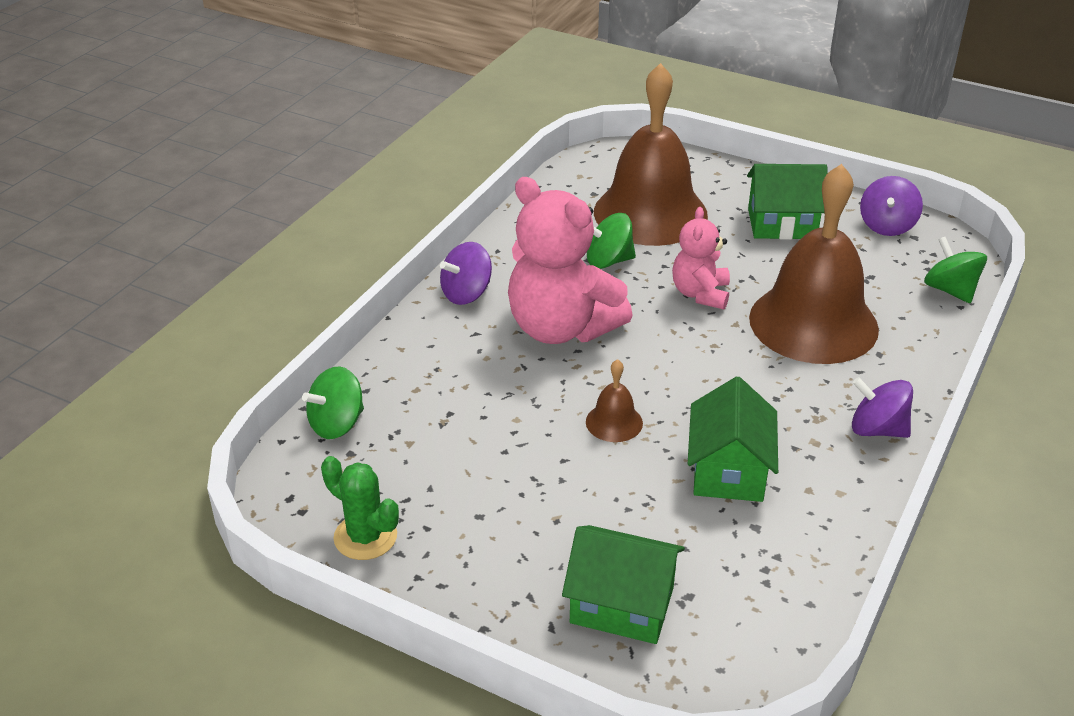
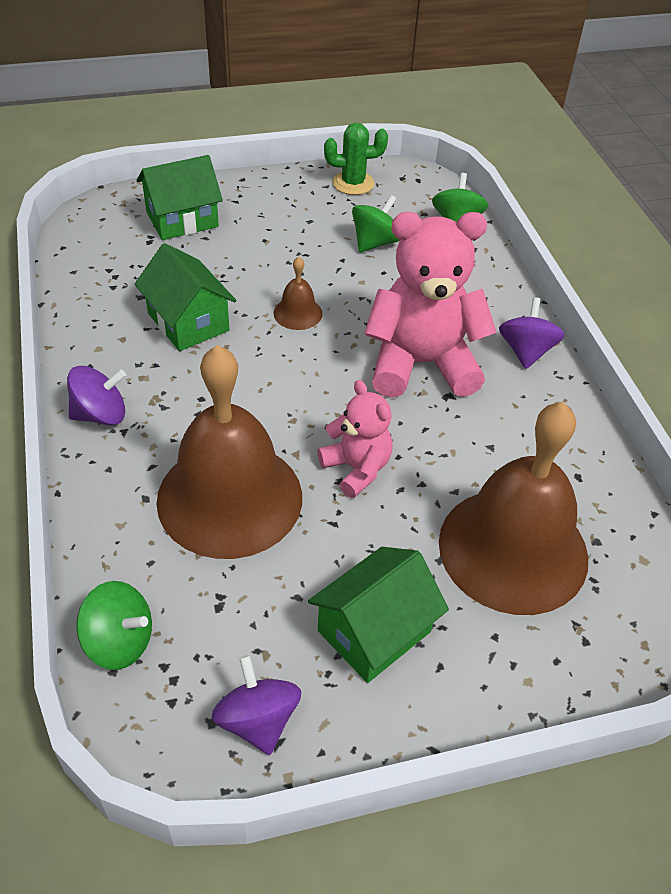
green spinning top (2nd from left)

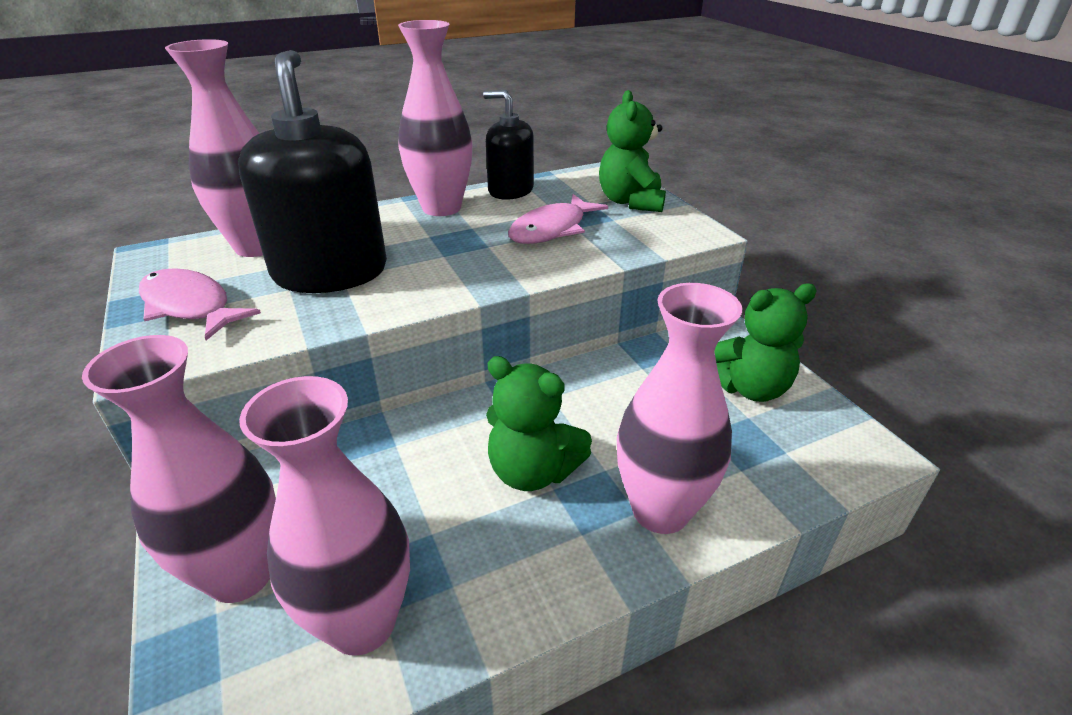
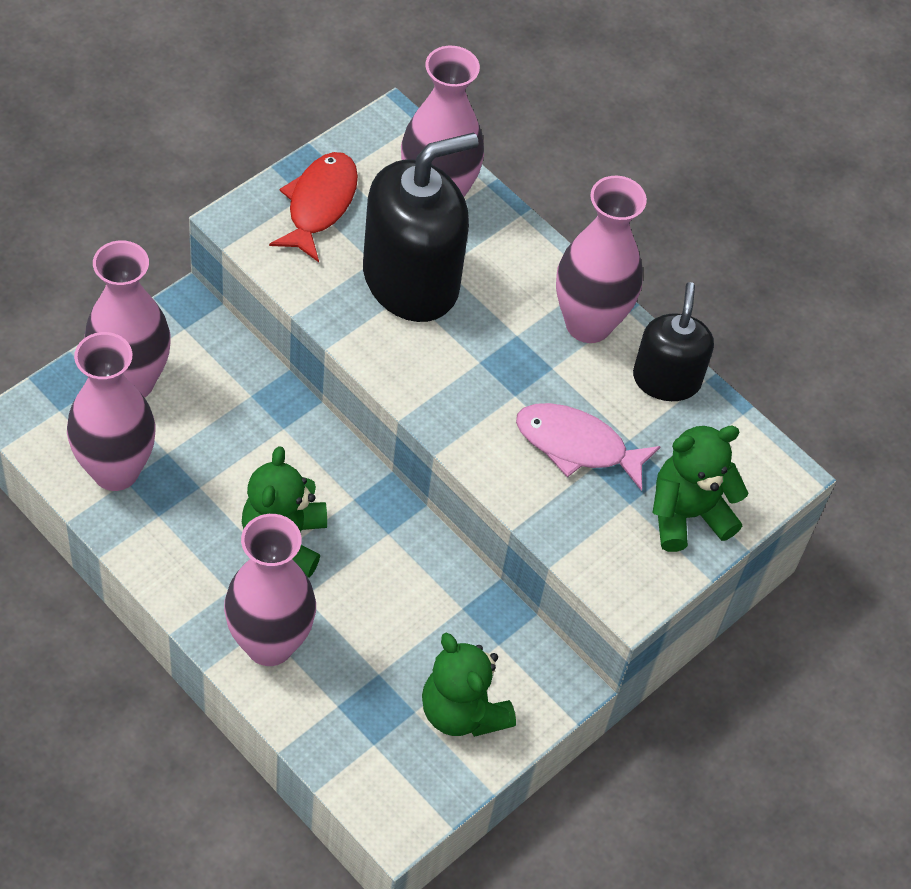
red fish

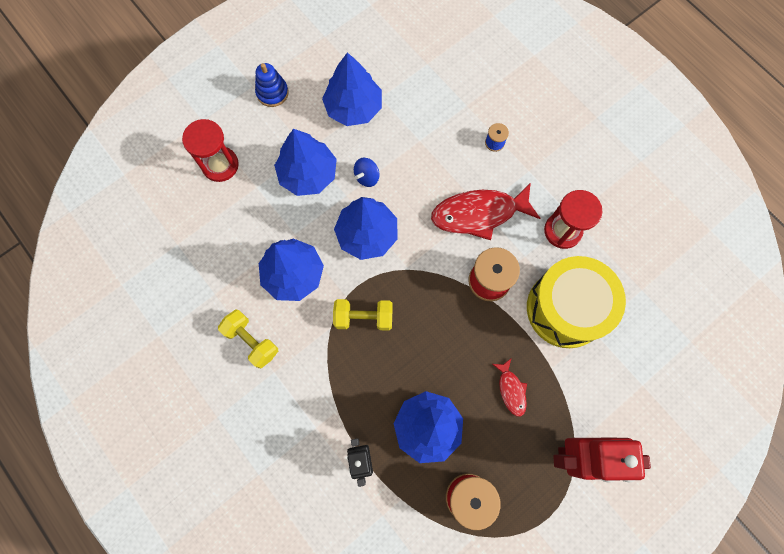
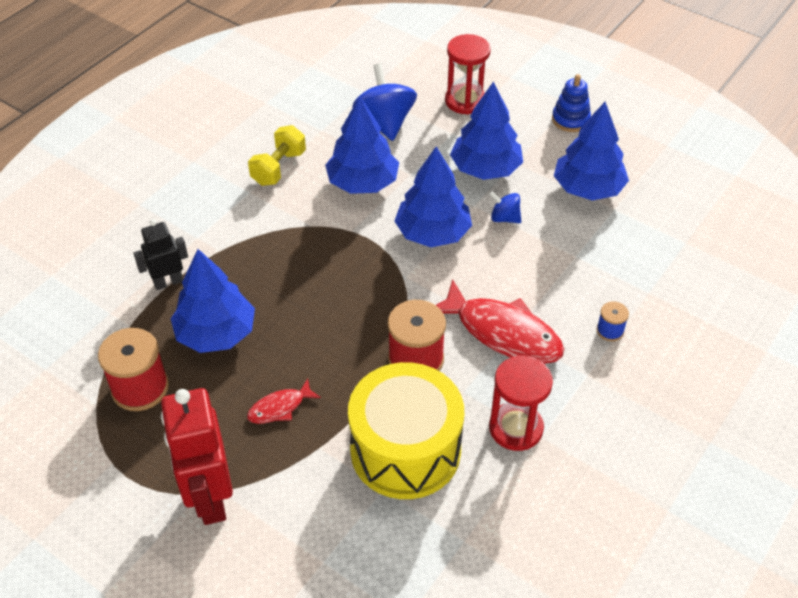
red fish (2nd from left)
yellow dumbbell (2nd from left in the first image)
blue spinning top (1st from left)

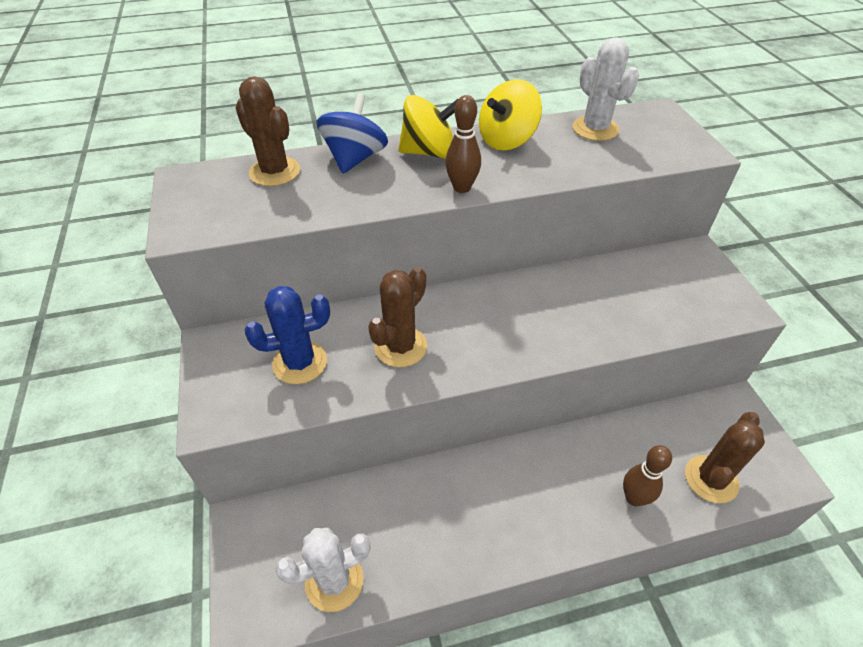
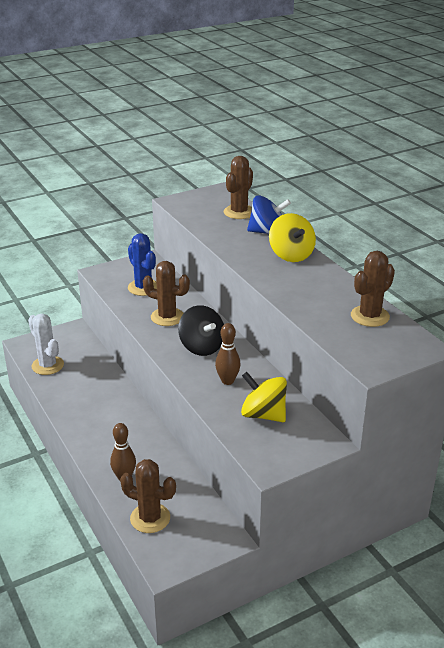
brown cactus (4th from left)
yellow spinning top (1st from left)
brown bowling pin (2nd from left)
black spinning top

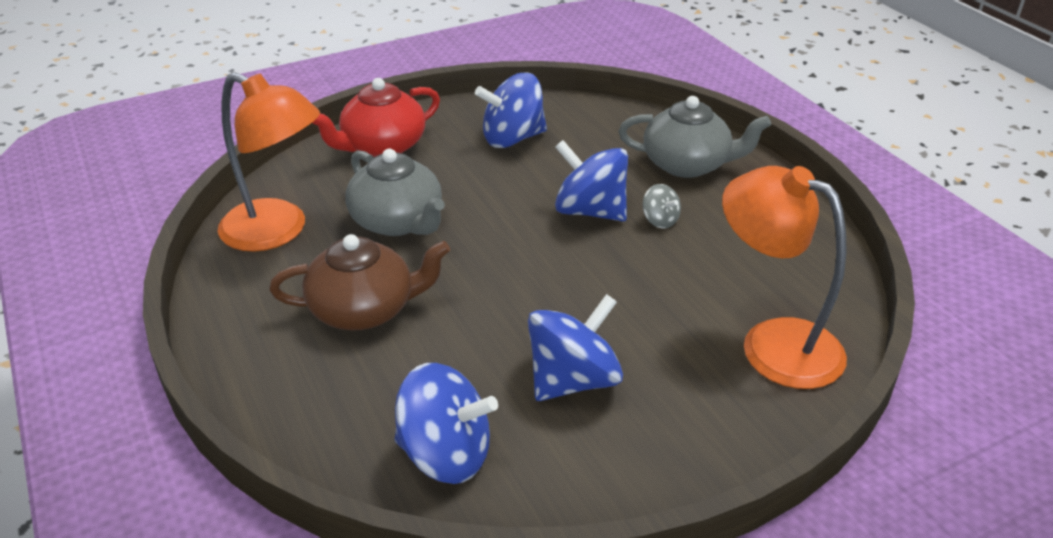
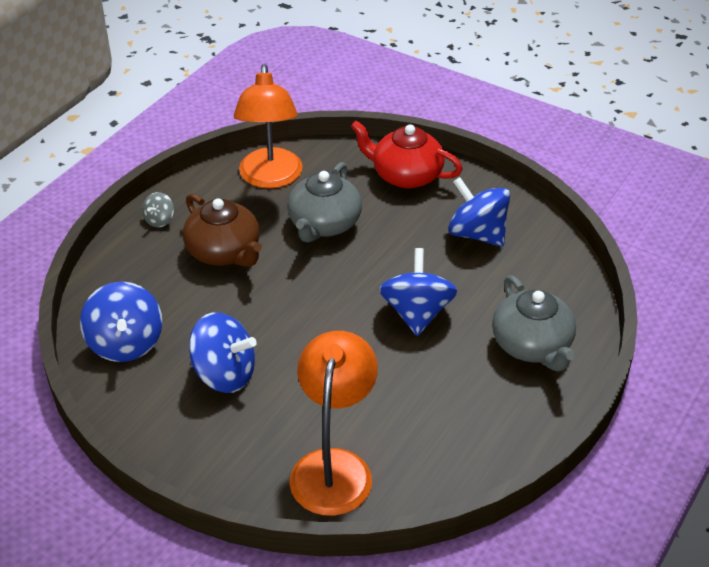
grey spinning top

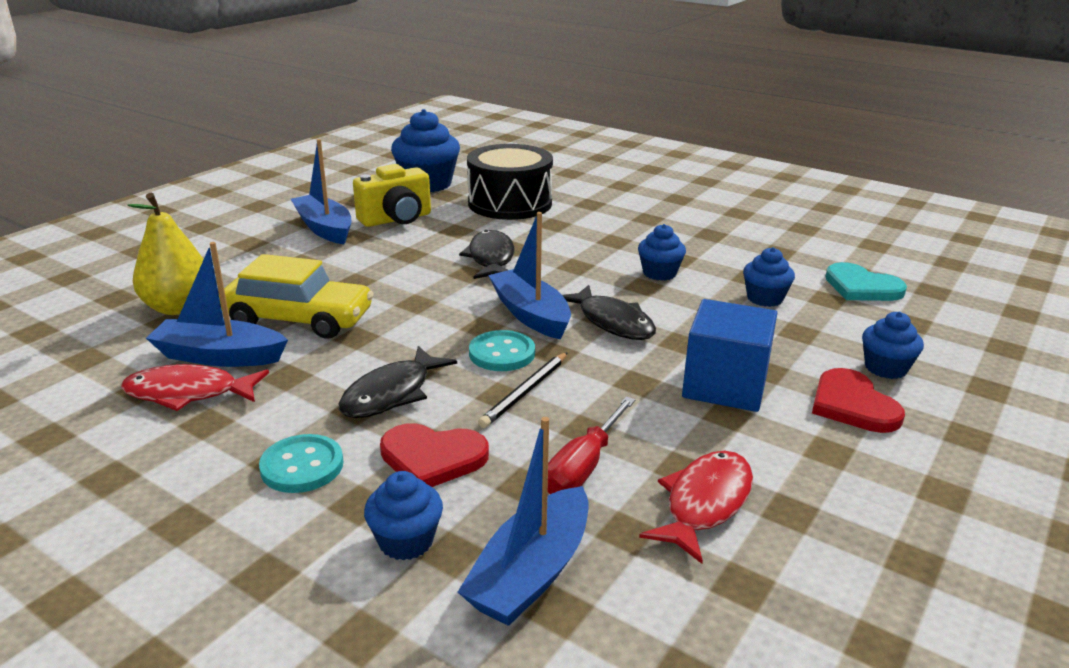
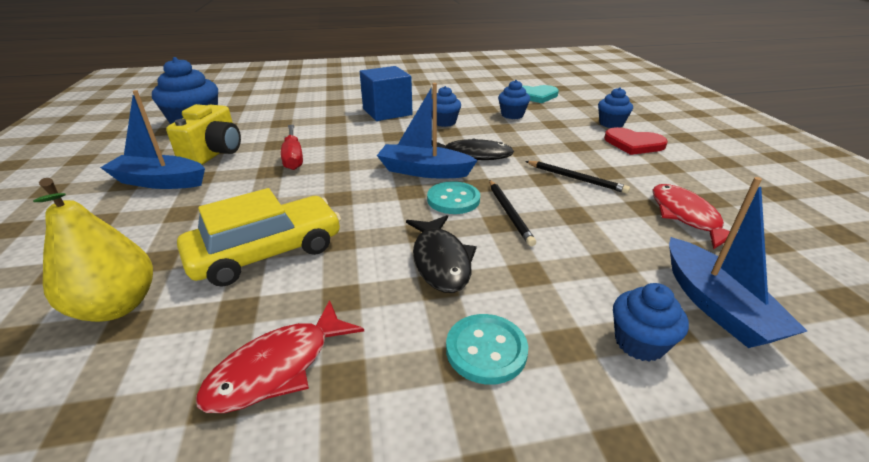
black drum
black fish (2nd from left in the first image)
blue boat (1st from left in the first image)
blue cube
red screwdriver
red heart (1st from left in the first image)
black pencil (2nd from left)

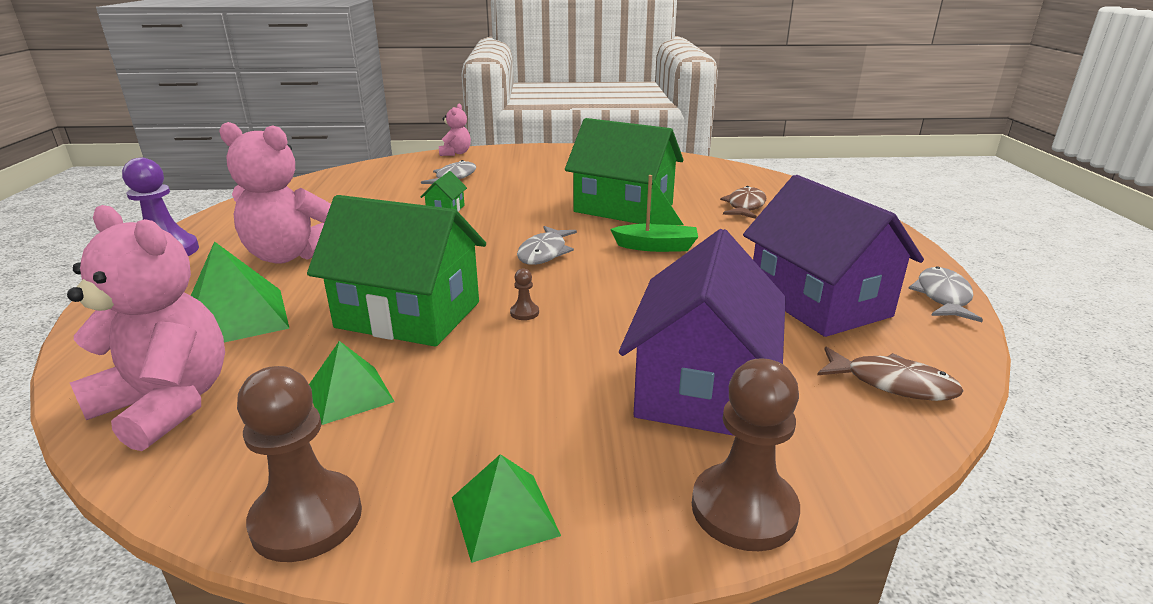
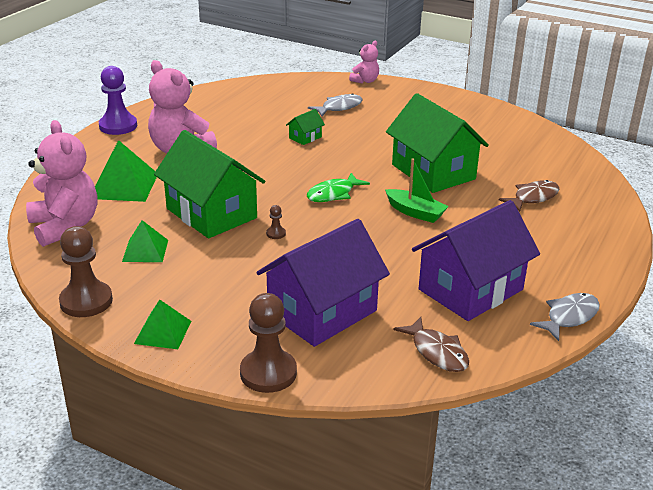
purple house (2nd from left)
green fish

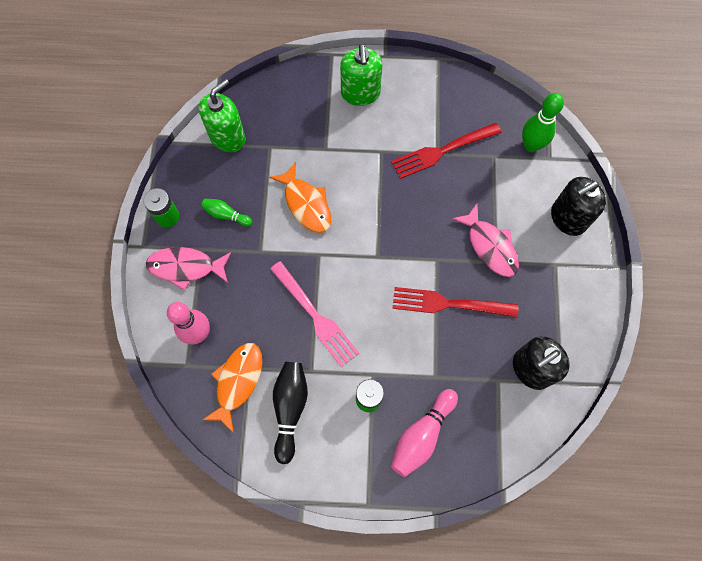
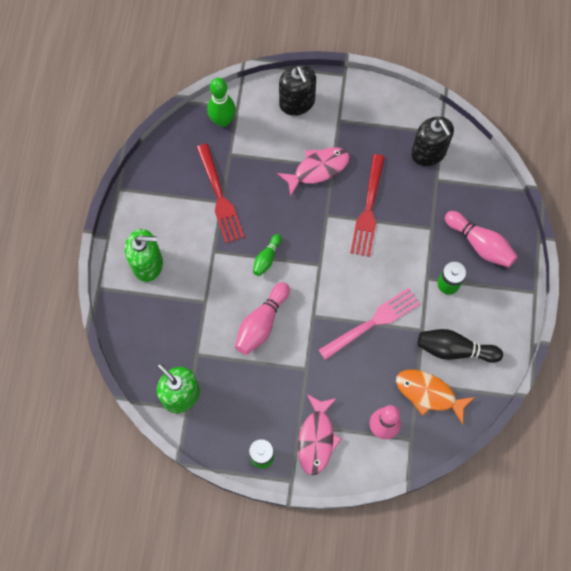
pink bowling pin (1st from left)
green bowling pin (2nd from left)

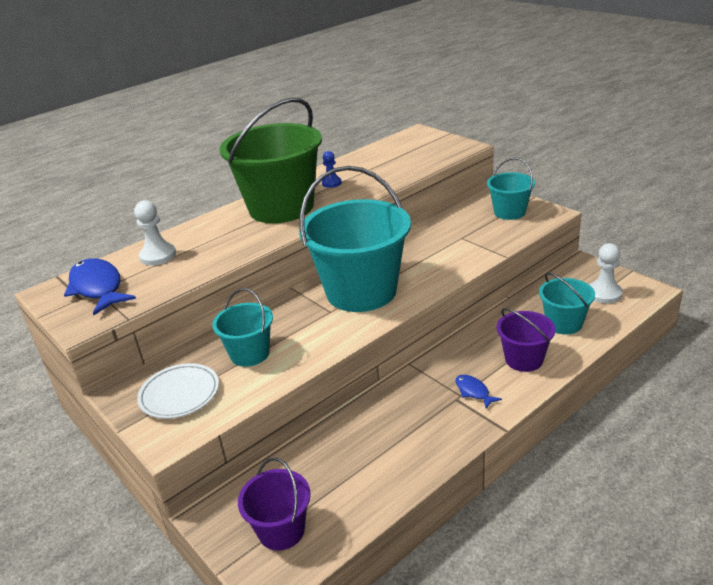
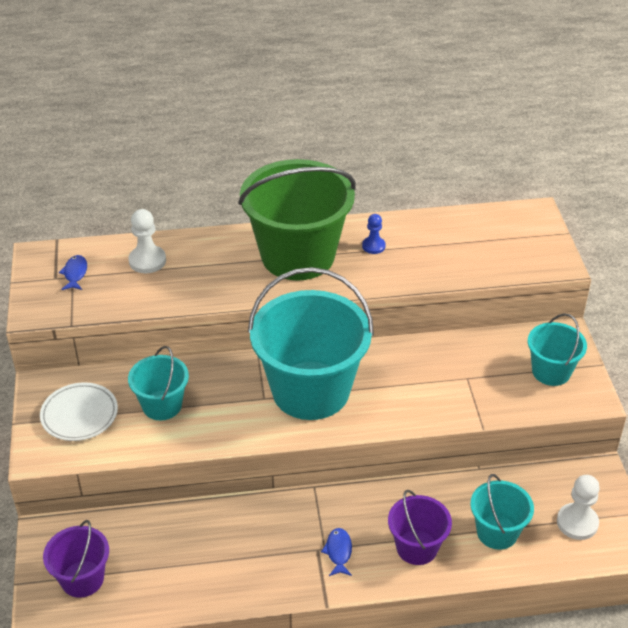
blue fish (1st from left)

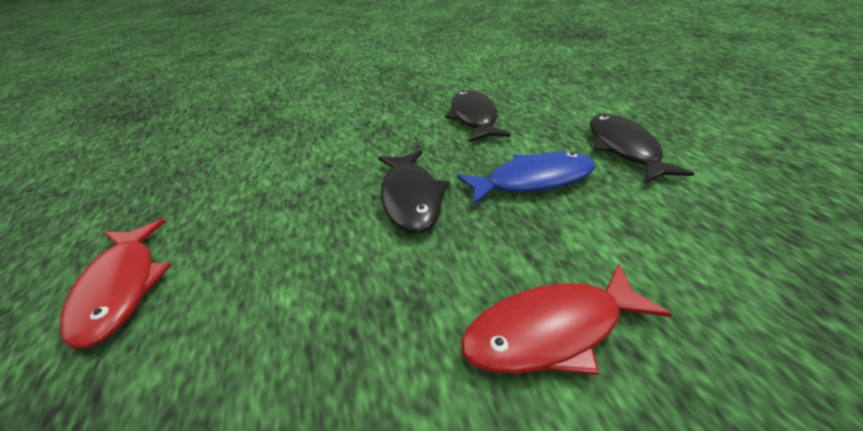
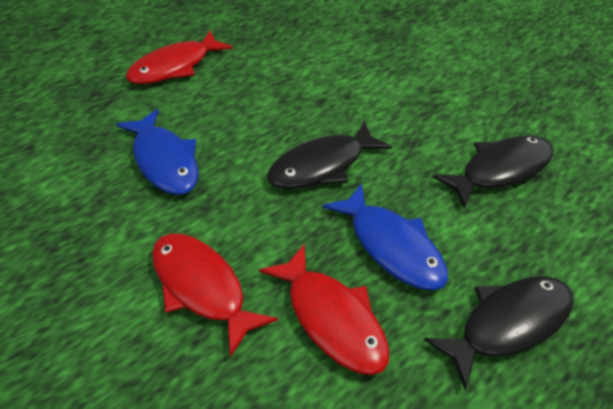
blue fish (1st from left)
red fish (3rd from left)

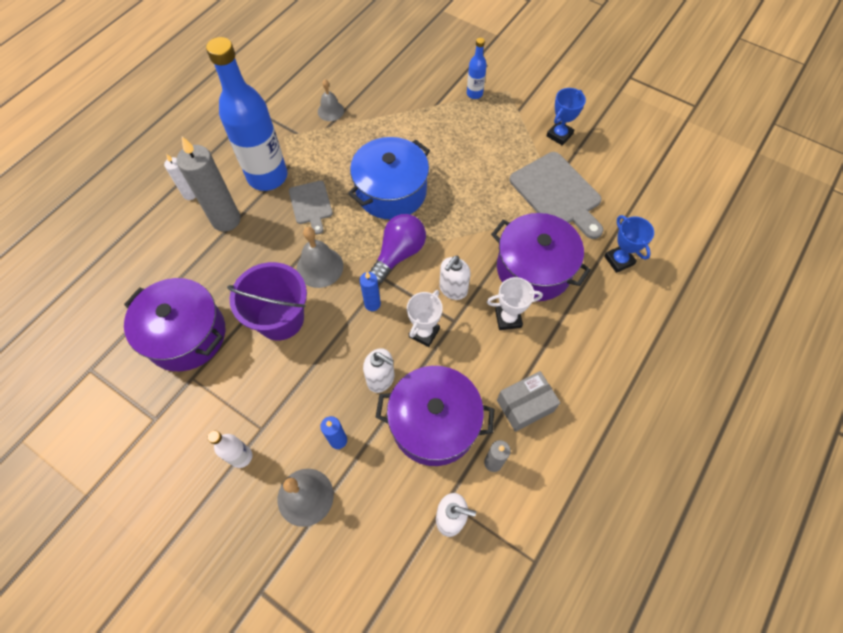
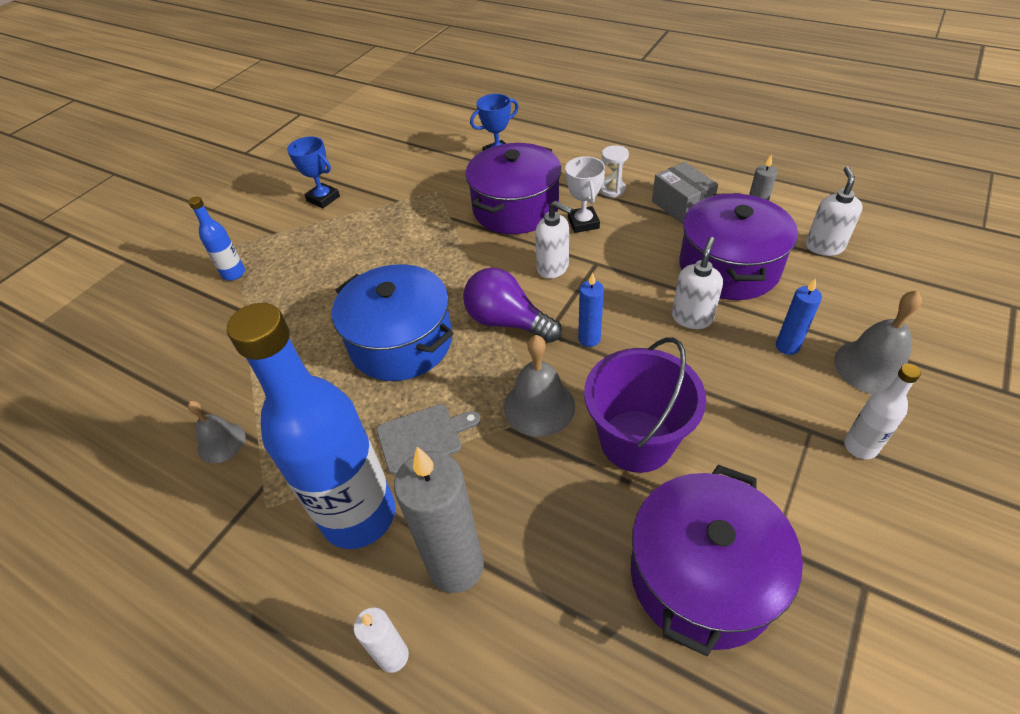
grey cutting board (2nd from left in the first image)
white trophy (1st from left in the first image)
white hourglass

